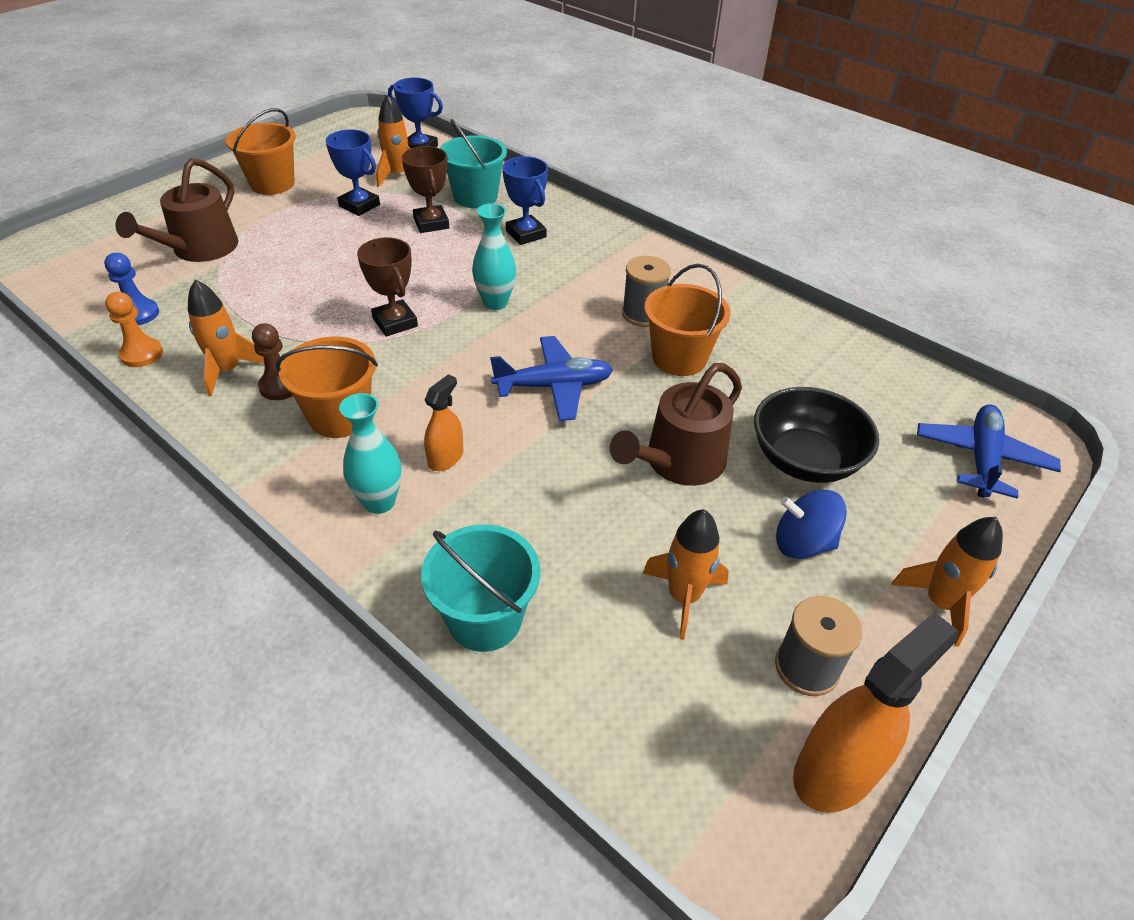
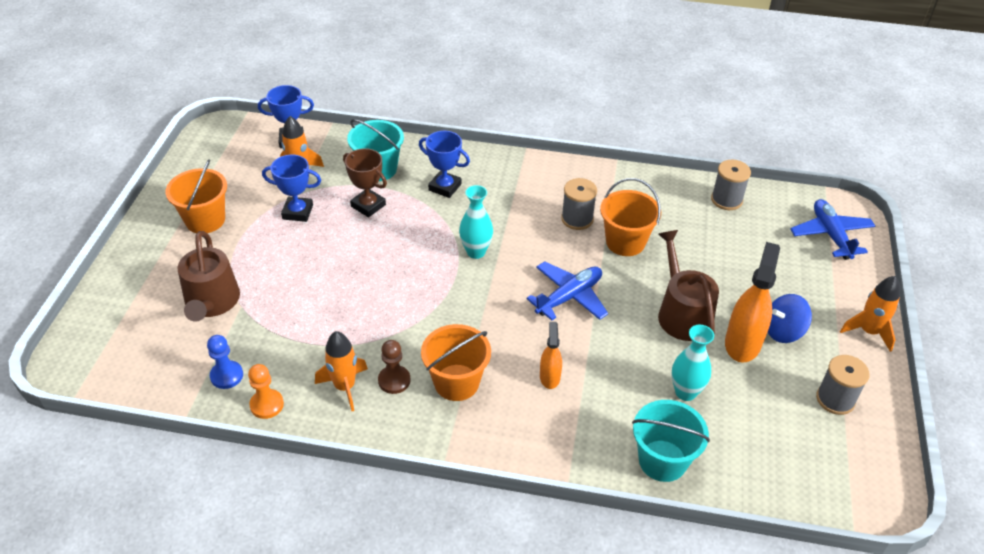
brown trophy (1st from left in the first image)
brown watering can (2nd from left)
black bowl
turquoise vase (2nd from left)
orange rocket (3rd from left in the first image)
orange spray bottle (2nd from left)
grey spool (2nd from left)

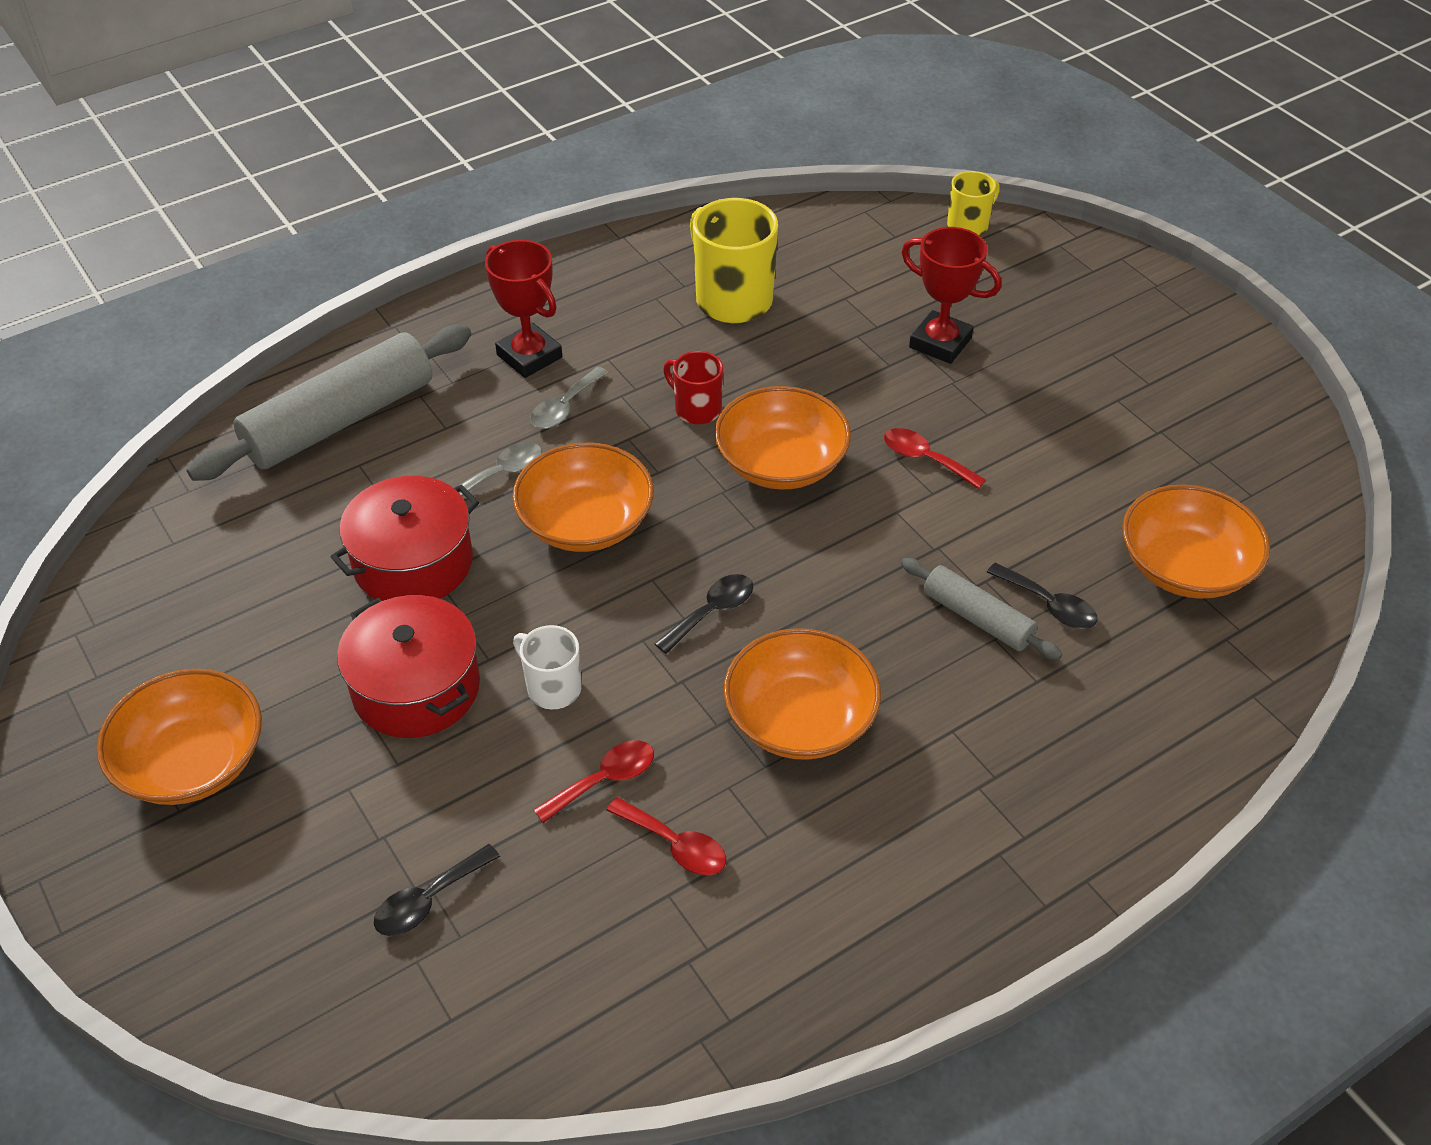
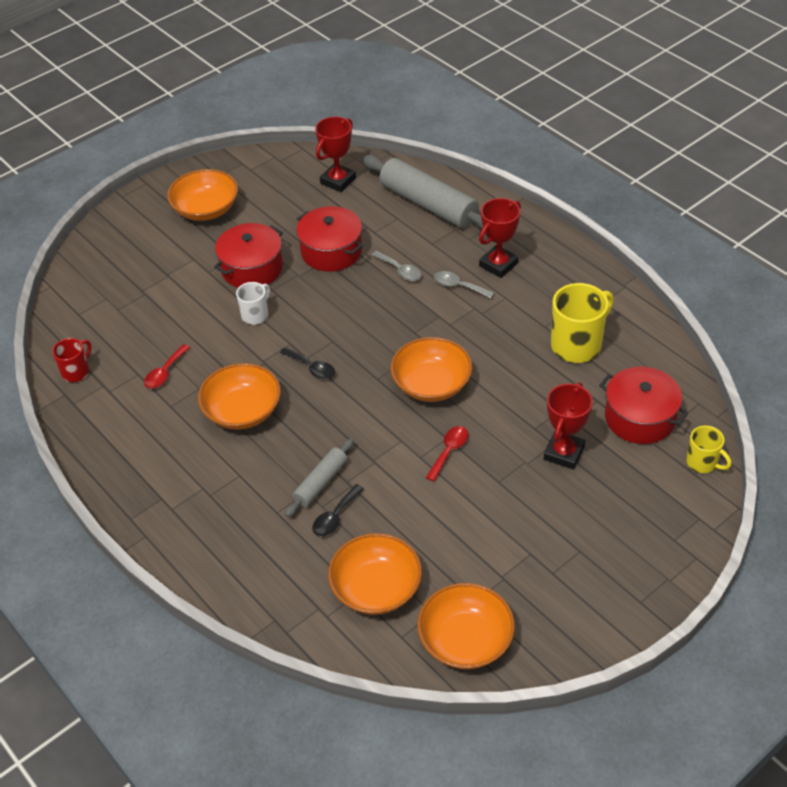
red mug
orange bowl (5th from left)
red spoon (1st from left in the first image)
black spoon (1st from left in the first image)
red trophy (1st from left)
red pot (3rd from left)

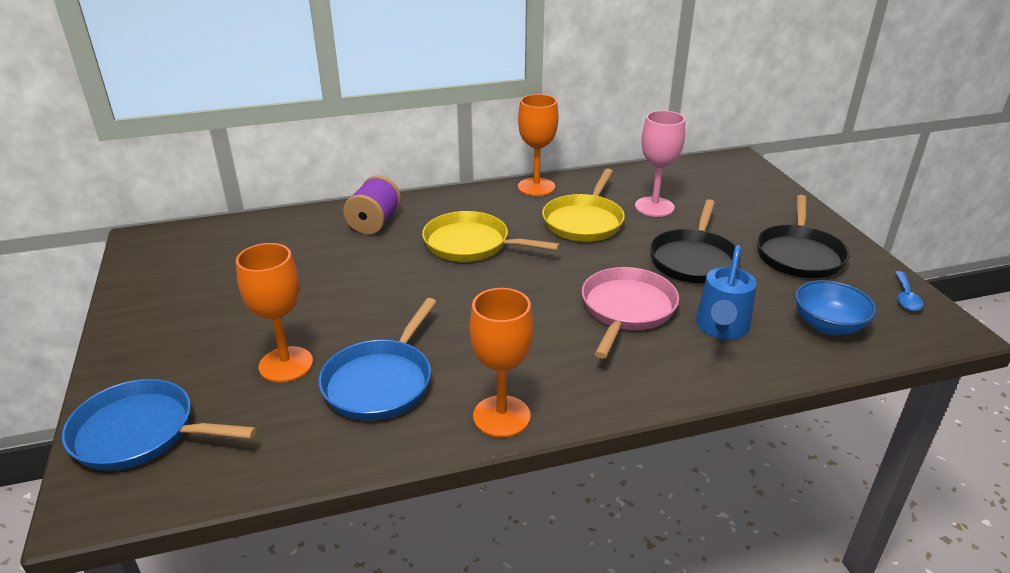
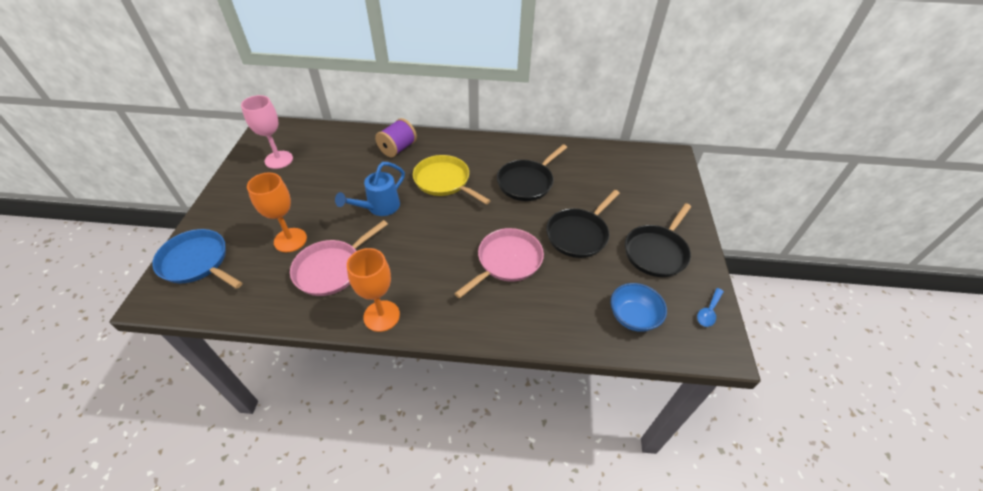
orange goblet (3rd from left in the first image)
pink goblet
black pan (1st from left)
blue watering can
pink pan (1st from left)

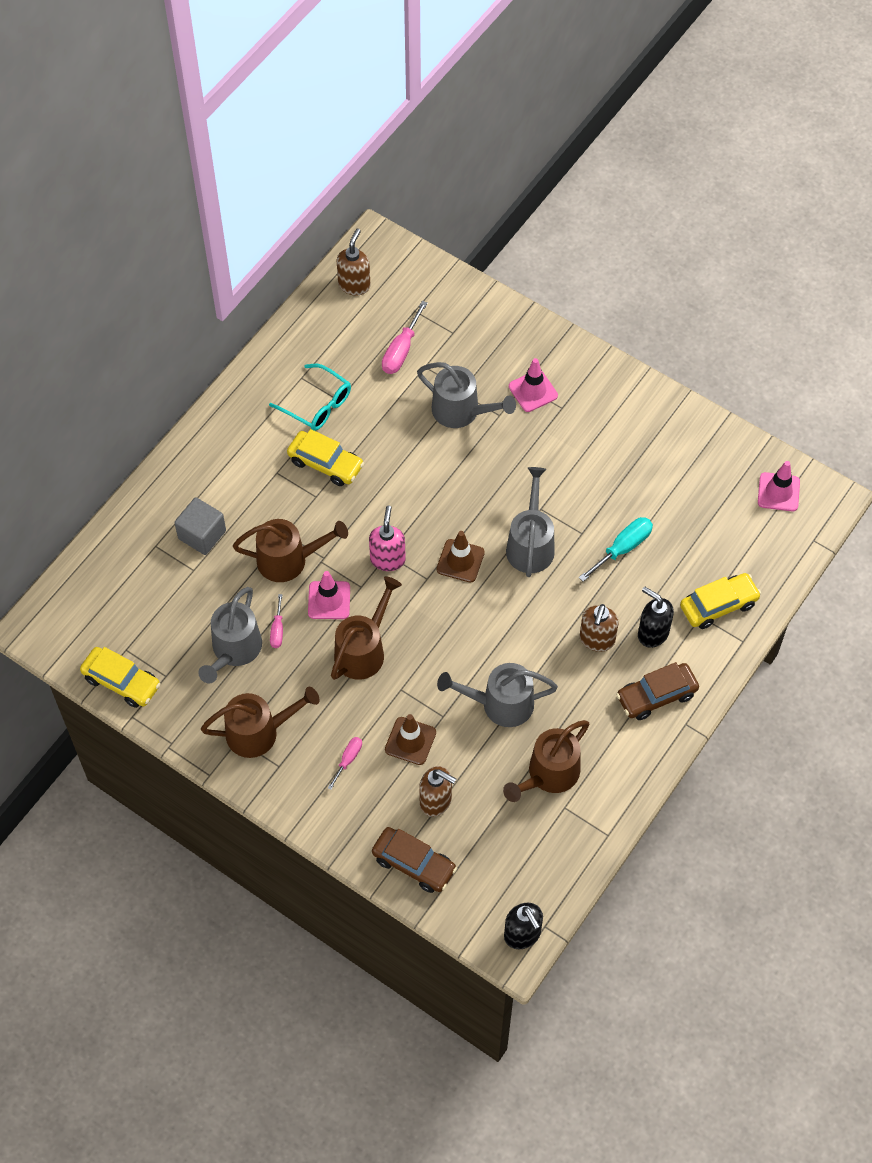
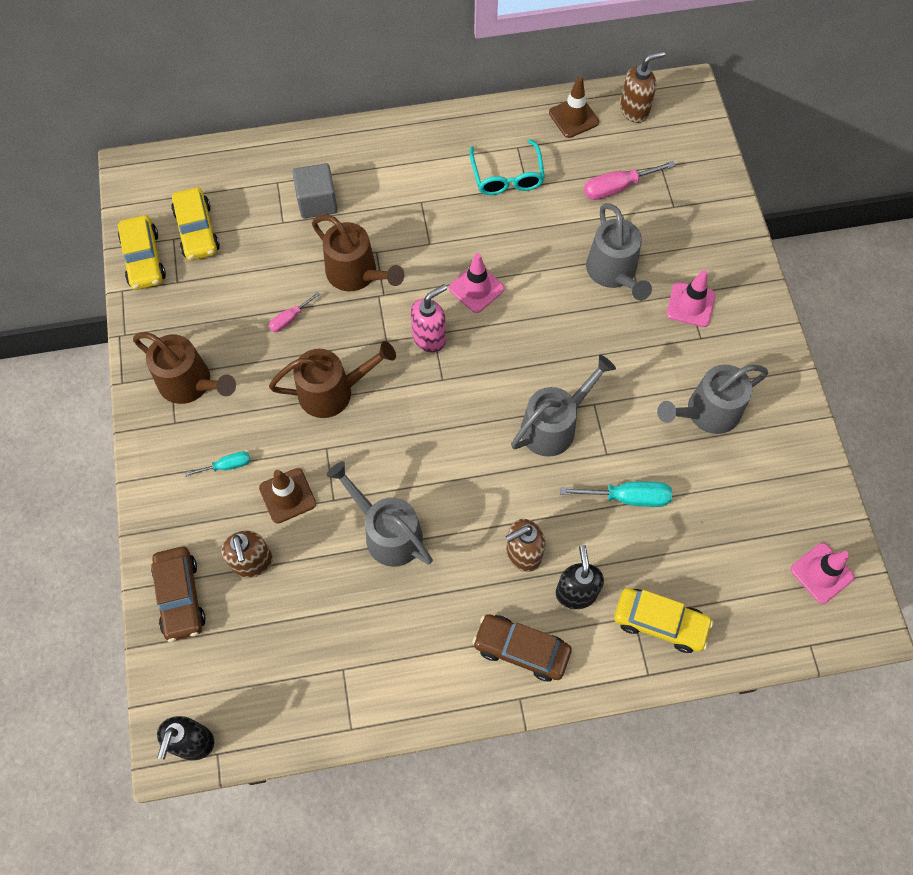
yellow car (2nd from left)
brown traffic cone (2nd from left)
pink traffic cone (1st from left)
grey watering can (4th from left)
brown watering can (4th from left in the first image)
turquoise screwdriver (1st from left)

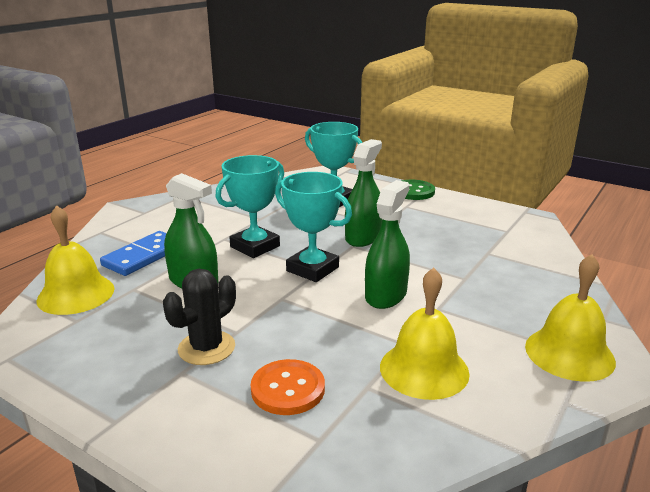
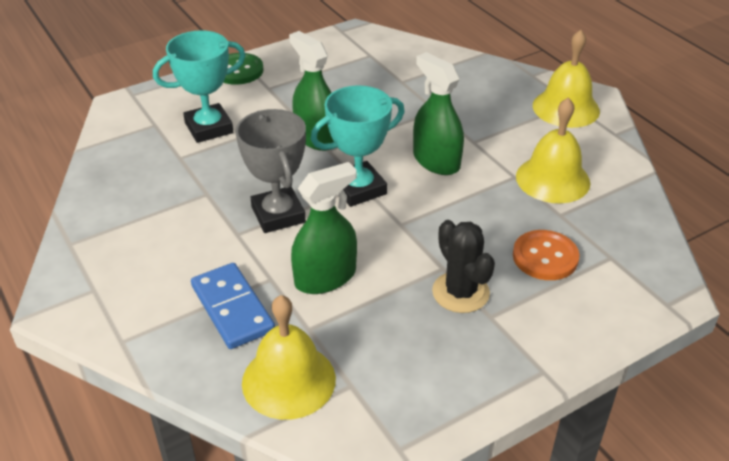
grey trophy

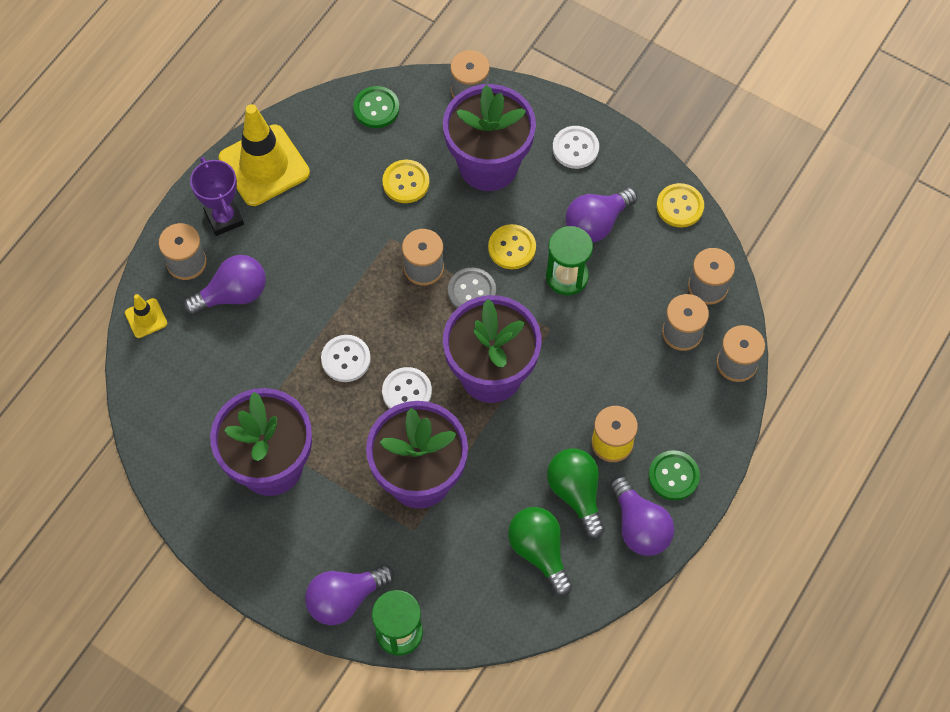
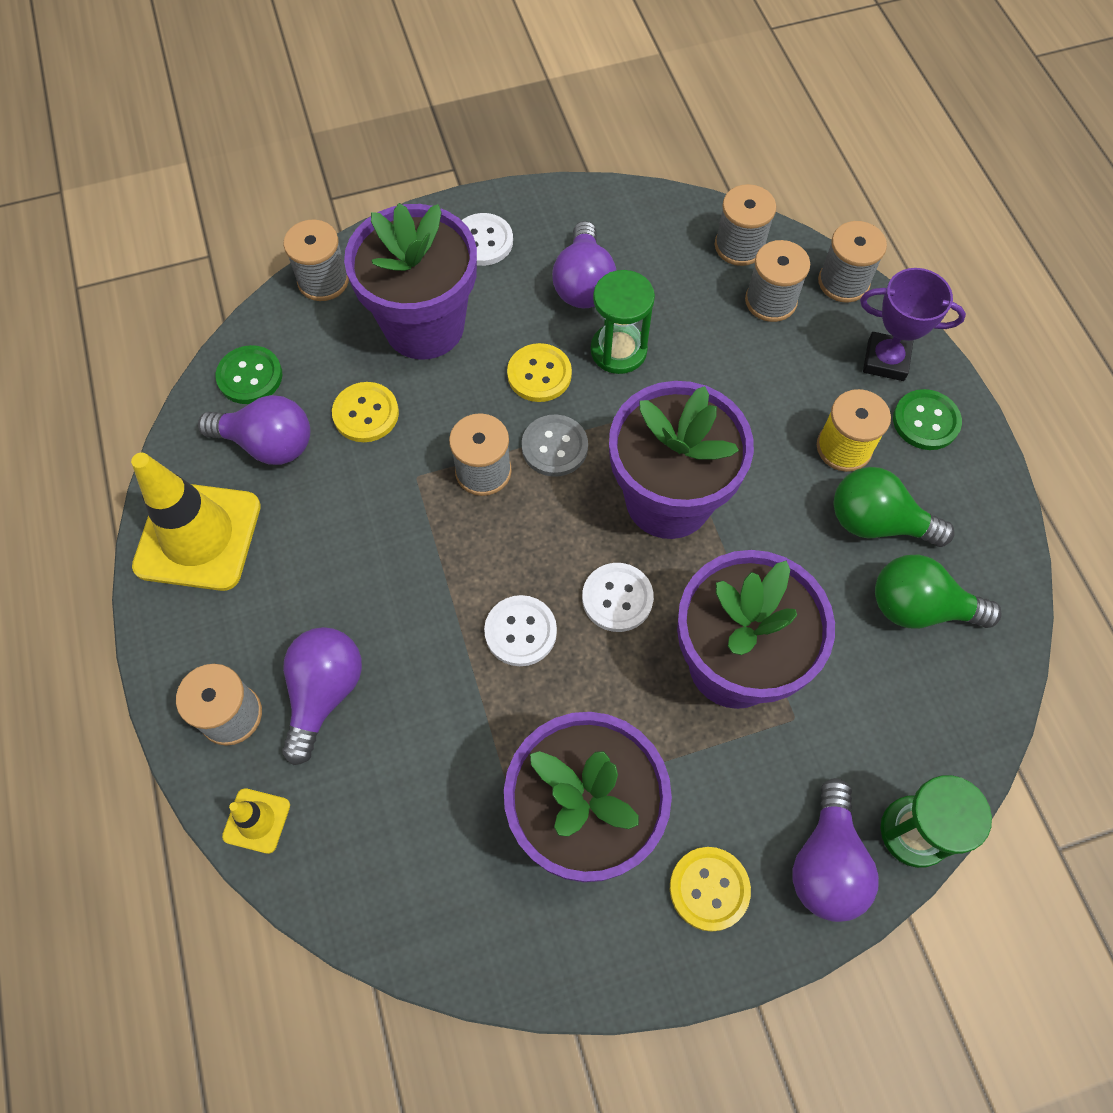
purple trophy
yellow button (3rd from left)
purple light bulb (1st from left)

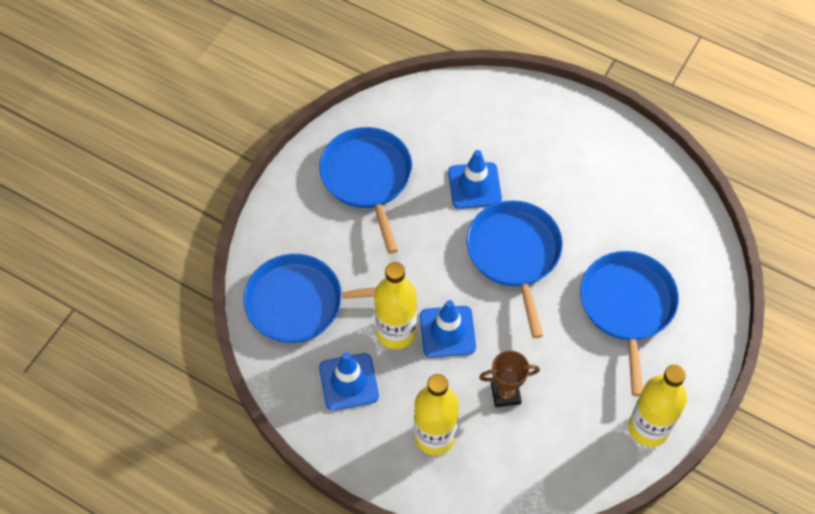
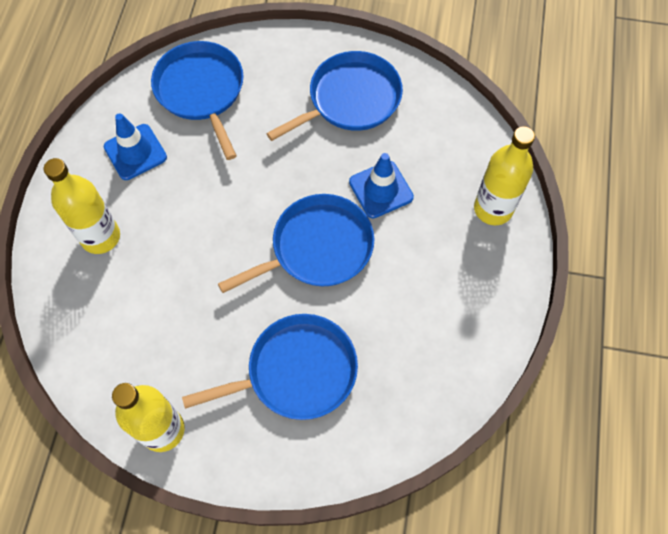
yellow bottle (3rd from left)
blue traffic cone (2nd from left in the first image)
brown trophy

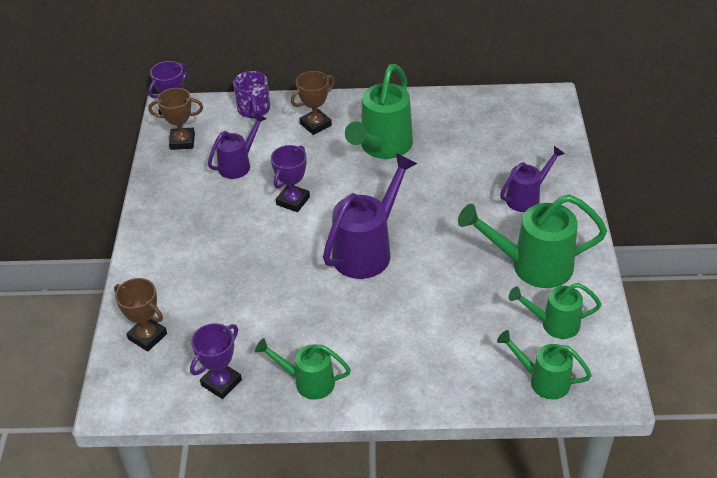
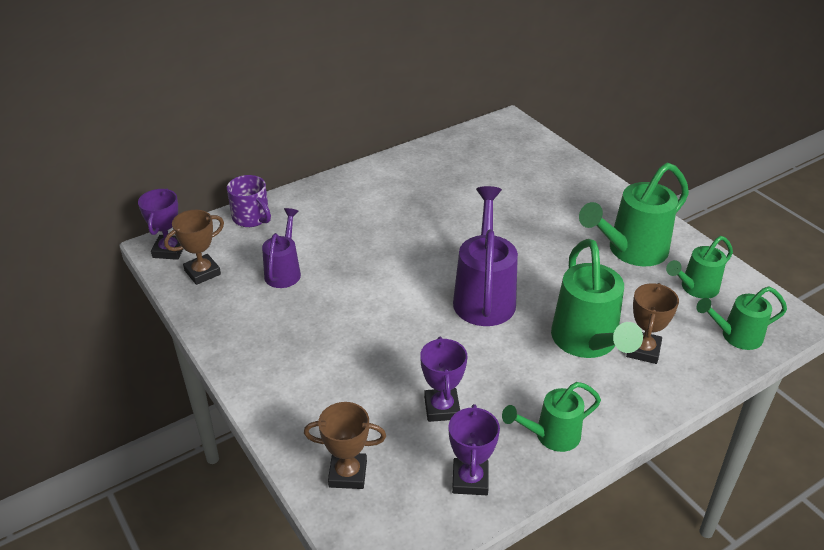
green watering can (2nd from left)
brown trophy (3rd from left)
purple trophy (2nd from left)
purple watering can (3rd from left in the first image)

